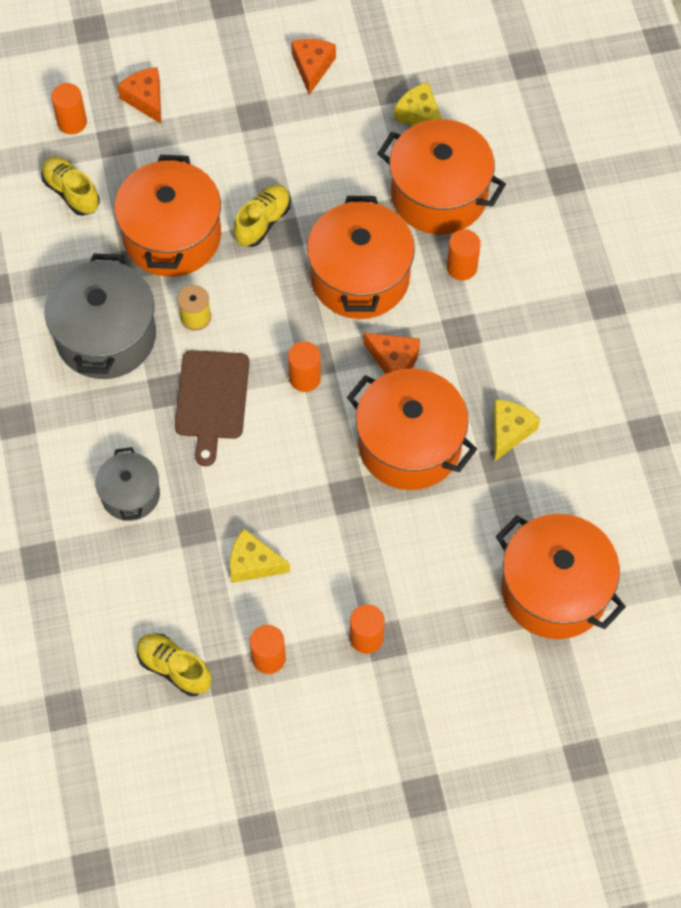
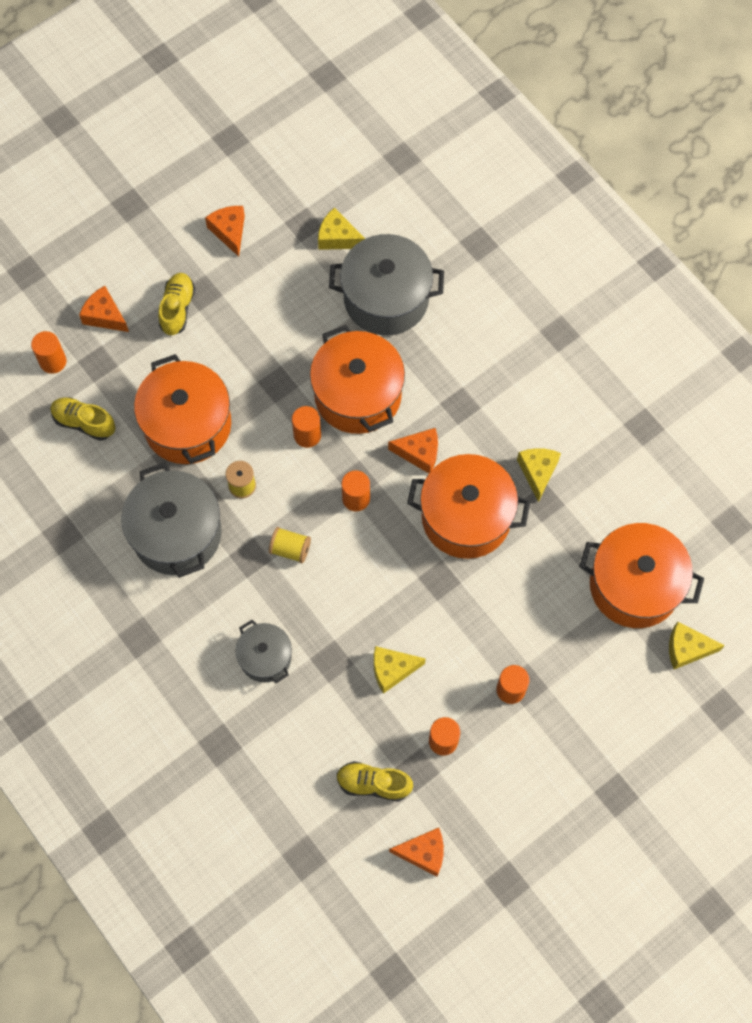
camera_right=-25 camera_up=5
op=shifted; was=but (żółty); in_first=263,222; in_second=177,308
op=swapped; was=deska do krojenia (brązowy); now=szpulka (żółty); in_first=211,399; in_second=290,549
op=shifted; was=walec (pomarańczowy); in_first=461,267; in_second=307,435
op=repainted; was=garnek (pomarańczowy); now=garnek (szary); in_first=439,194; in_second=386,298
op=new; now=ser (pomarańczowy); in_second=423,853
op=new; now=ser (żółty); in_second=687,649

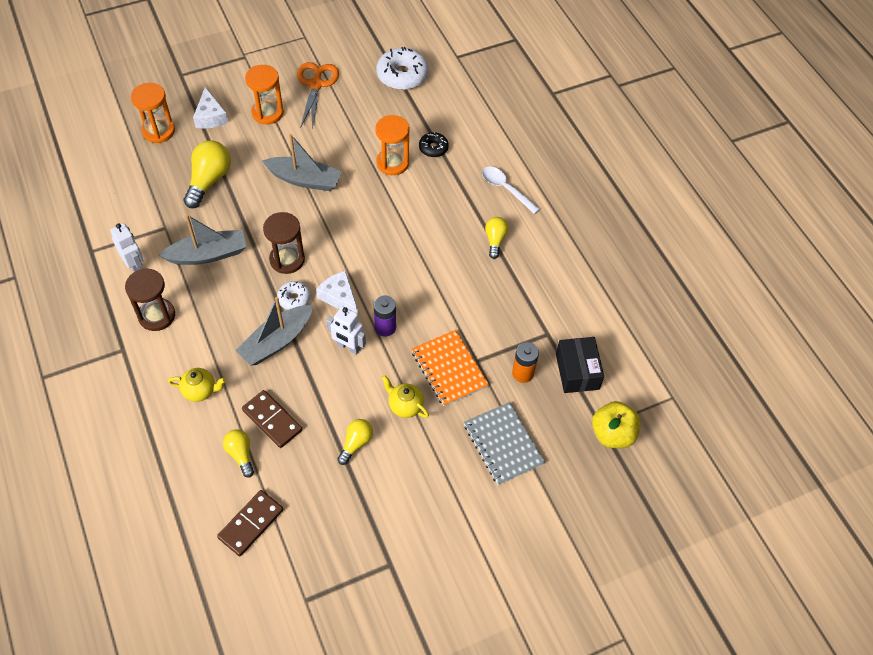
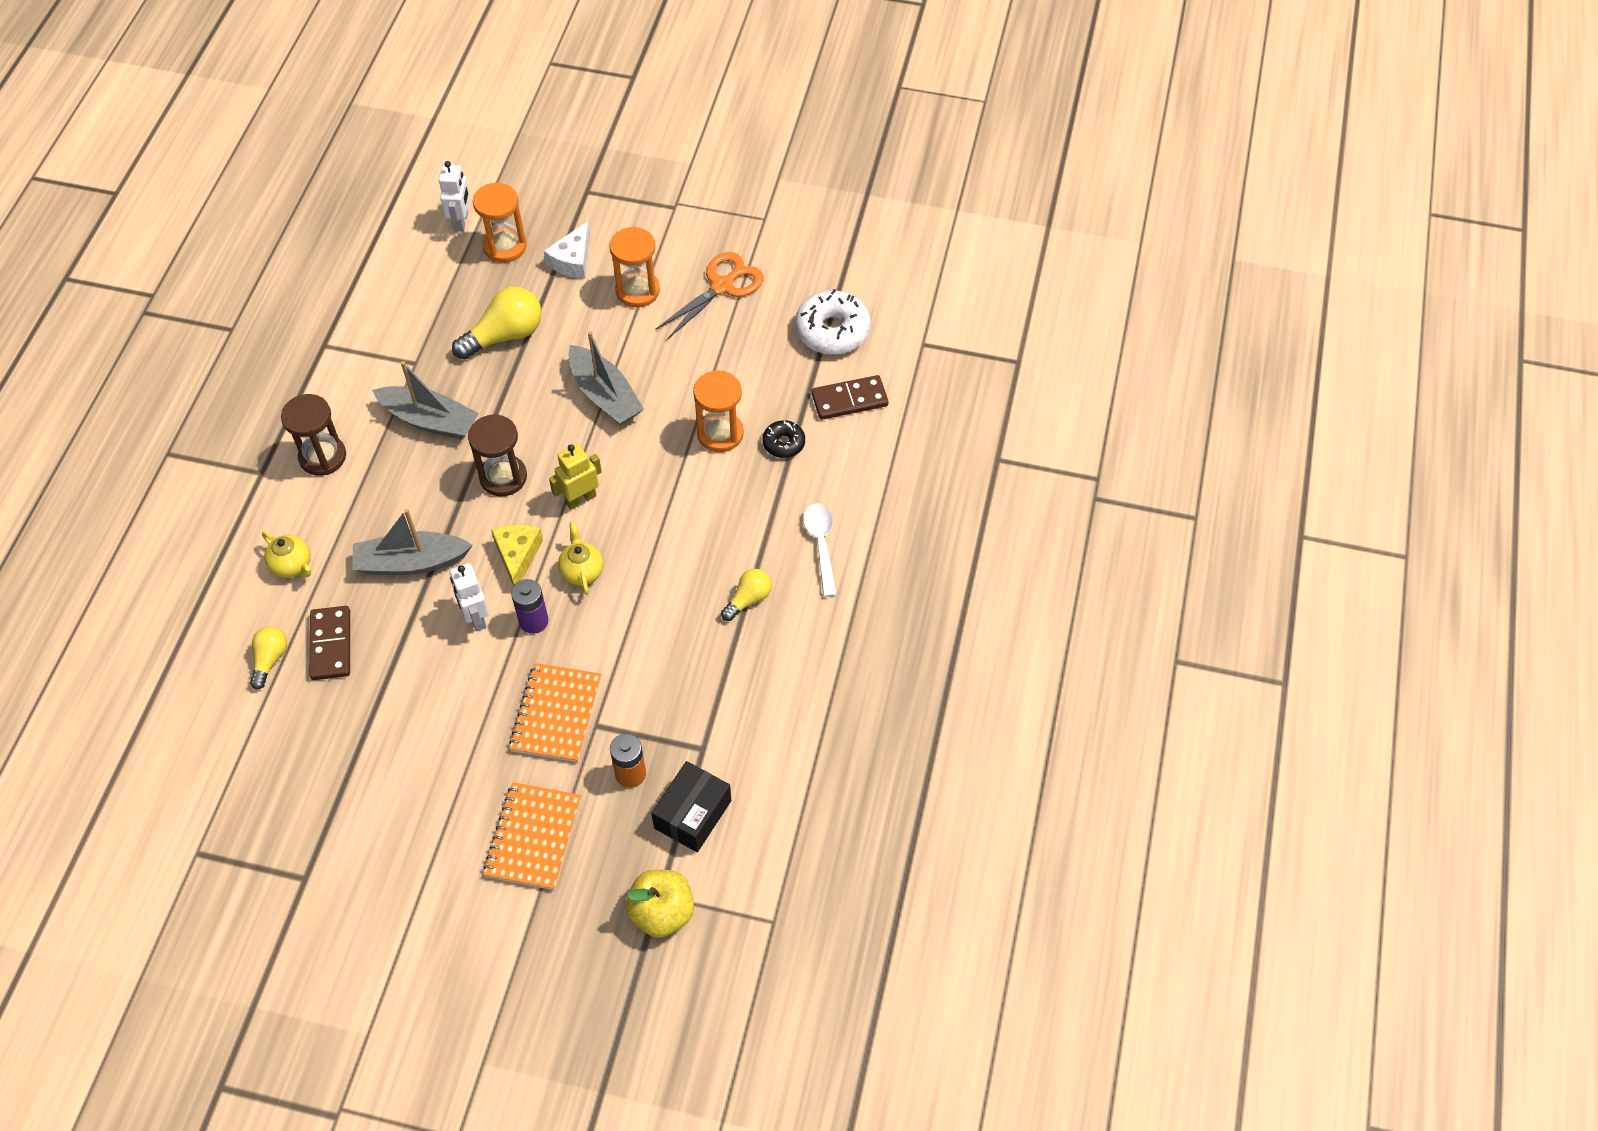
camera_right=40 camera_up=0
op=shifted; was=robot (biały); in_first=135,266; in_second=461,221
op=repainted; was=zeszyt (szary); now=zeszyt (pomarańczowy); in_first=503,444; in_second=533,837
op=repainted; was=ser (biały); now=ser (żółty); in_first=339,297; in_second=517,555
op=new; now=robot (żółty); in_second=580,499
op=shifted; was=imbryk (żółty); in_first=405,406; in_second=582,571
op=shifted; was=kostka domina (brązowy); in_first=251,524; in_second=849,400
op=gone; was=donut (biały); in_first=294,299
op=gone; was=żarówka (żółty); in_first=356,443

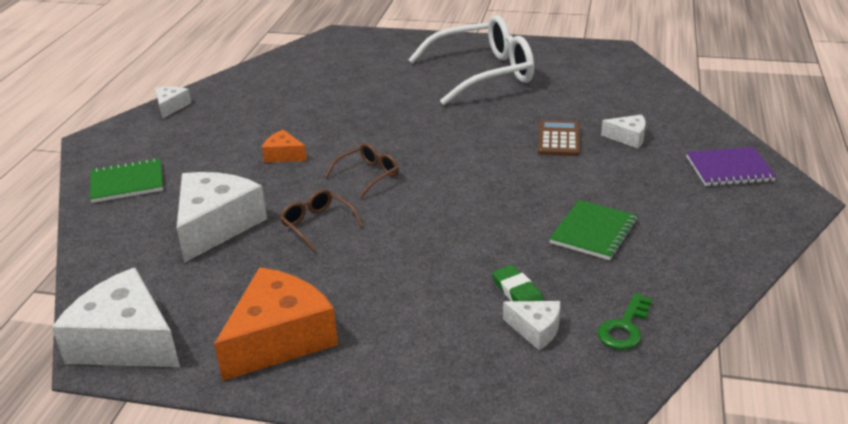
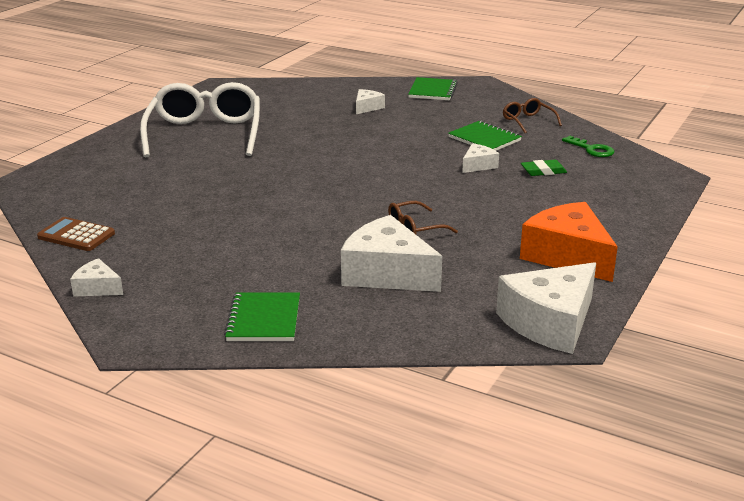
camera_right=-75 camera_up=-5
op=shifted; was=kalkulator (brązowy); in_first=559,139; in_second=76,235
op=repainted; was=zeszyt (fioletowy); now=zeszyt (zielony); in_first=729,169; in_second=433,91
op=shifted; was=ser (biały); in_first=536,329; in_second=478,165
op=shifted; was=okulary (brązowy); in_first=367,175; in_second=528,121
op=gone; was=ser (pomarańczowy); in_first=283,155

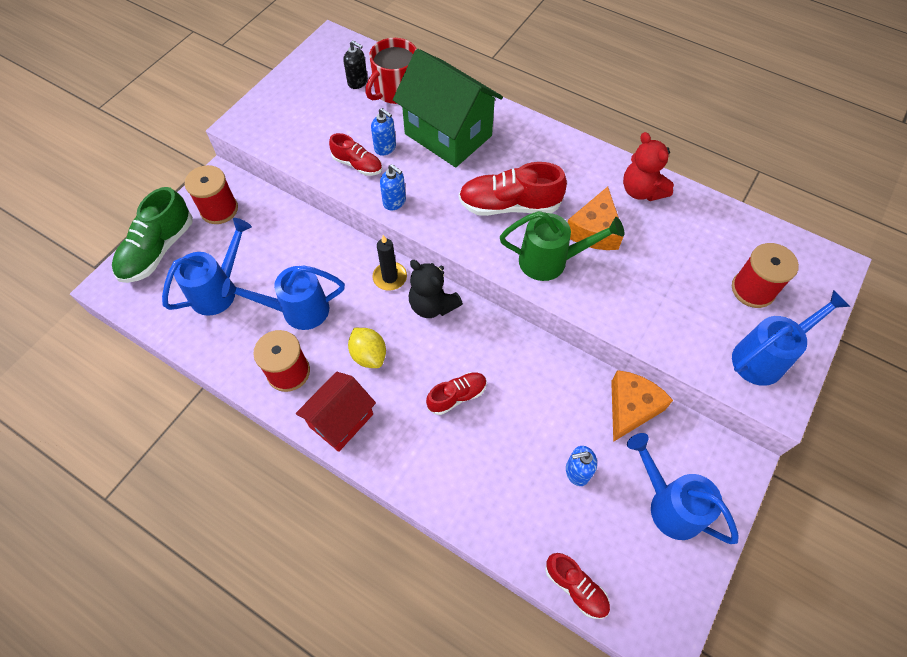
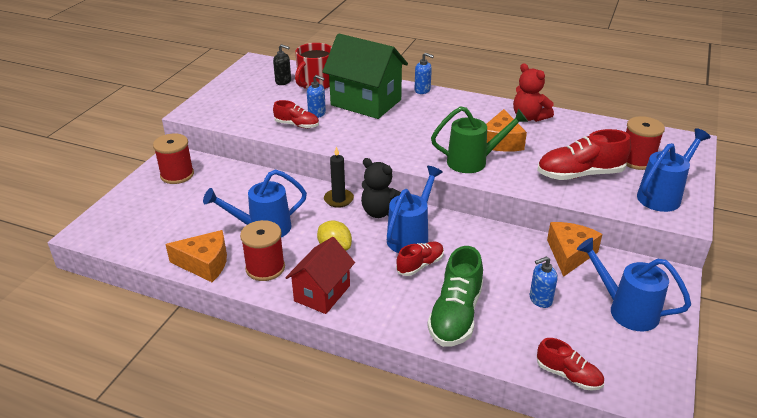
camera_right=-10 camera_up=-25
op=new; now=ser (pomarańczowy); in_second=205,264
op=shifted; was=konewka (niebieski); in_first=218,290; in_second=410,236
op=shifted; was=dozownik mydła (niebieski); in_first=394,202; in_second=422,90
op=shifted; was=but (zielony); in_first=158,250; in_second=455,315
op=shifted; was=but (czerwony); in_first=509,205; in_second=580,174

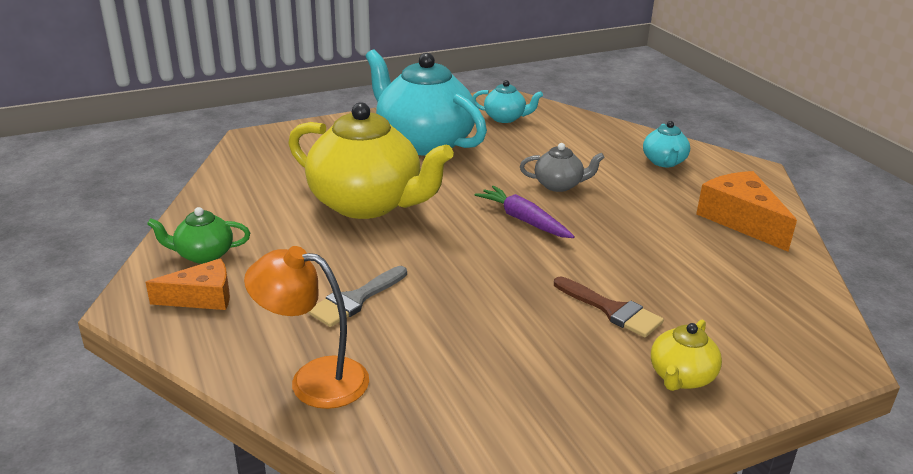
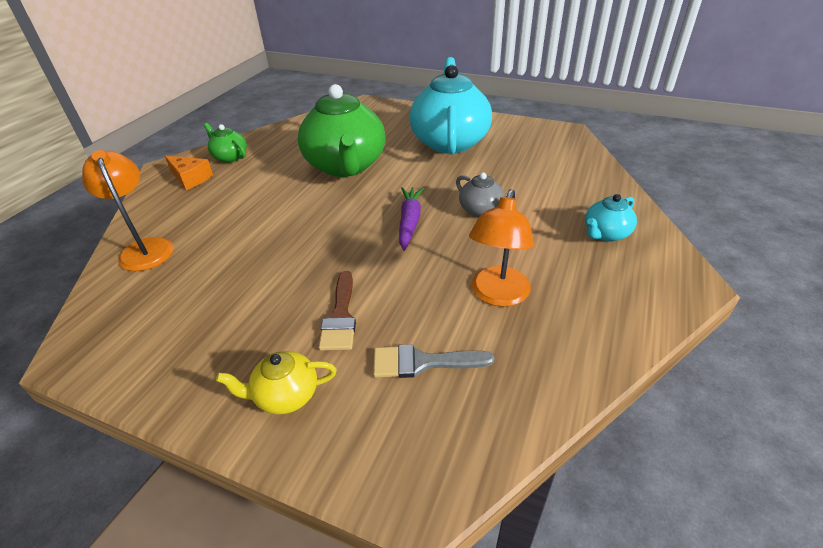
camera_right=50 camera_up=10
op=repainted; was=imbryk (żółty); now=imbryk (zielony); in_first=367,204; in_second=346,166
op=shifted; was=pędzel (szary); in_first=355,300; in_second=422,362
op=new; now=lampka (pomarańczowy); in_second=497,295
op=gone; was=imbryk (turkusowy); in_first=505,118
op=gone; was=ser (pomarańczowy); in_first=741,220

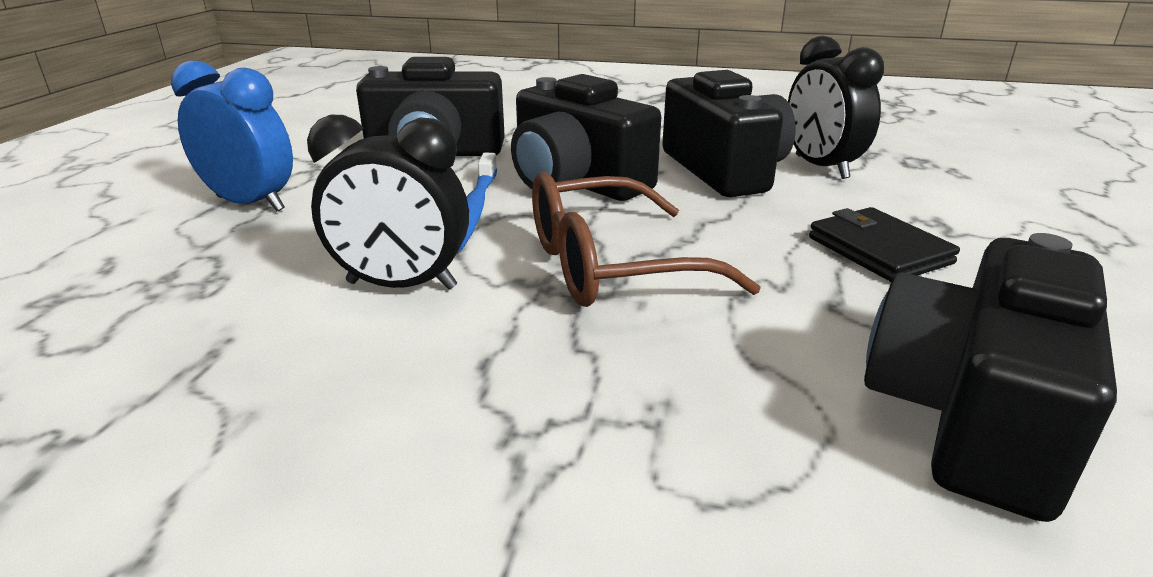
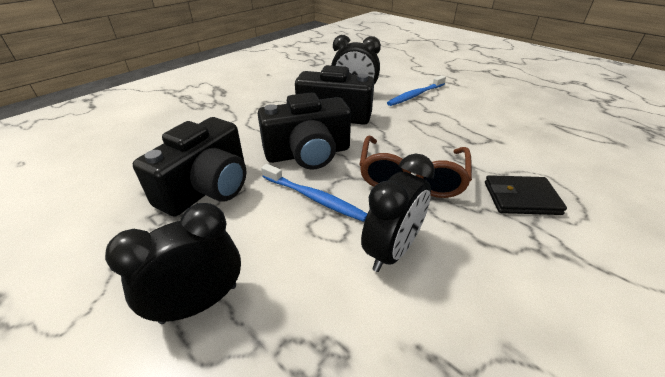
camera_right=-60 camera_up=10
op=repainted; was=budzik (niebieski); now=budzik (czarny); in_first=250,203; in_second=199,303
op=new; now=szczoteczka do zębów (niebieski); in_second=415,95
op=shifted; was=portfel (czarny); in_first=879,250; in_second=521,198
op=gone; was=aparat fotograficzny (czarny); in_first=970,416

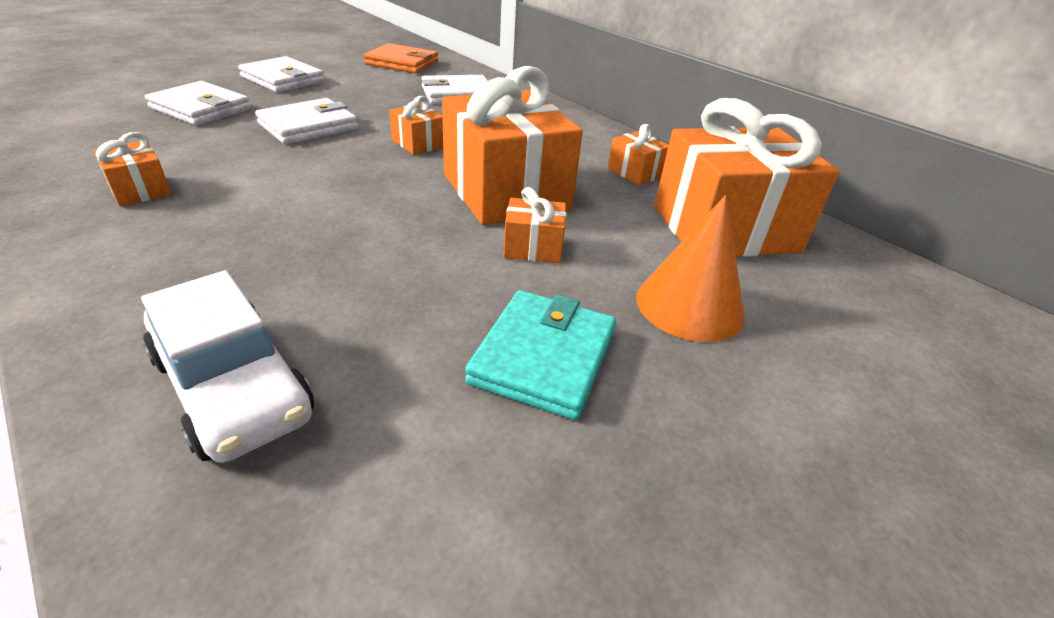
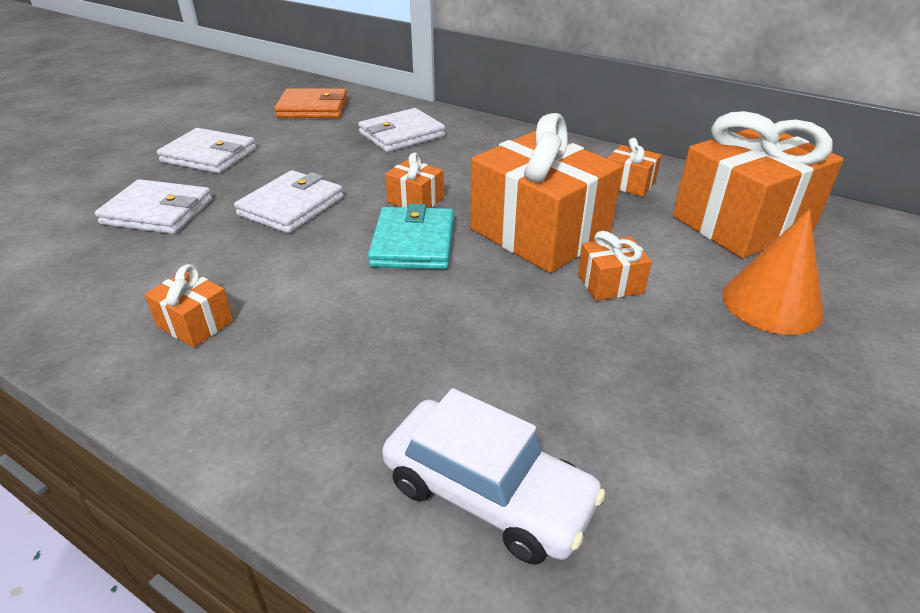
camera_right=-15 camera_up=0
op=shifted; was=portfel (turkusowy); in_first=543,357; in_second=413,243

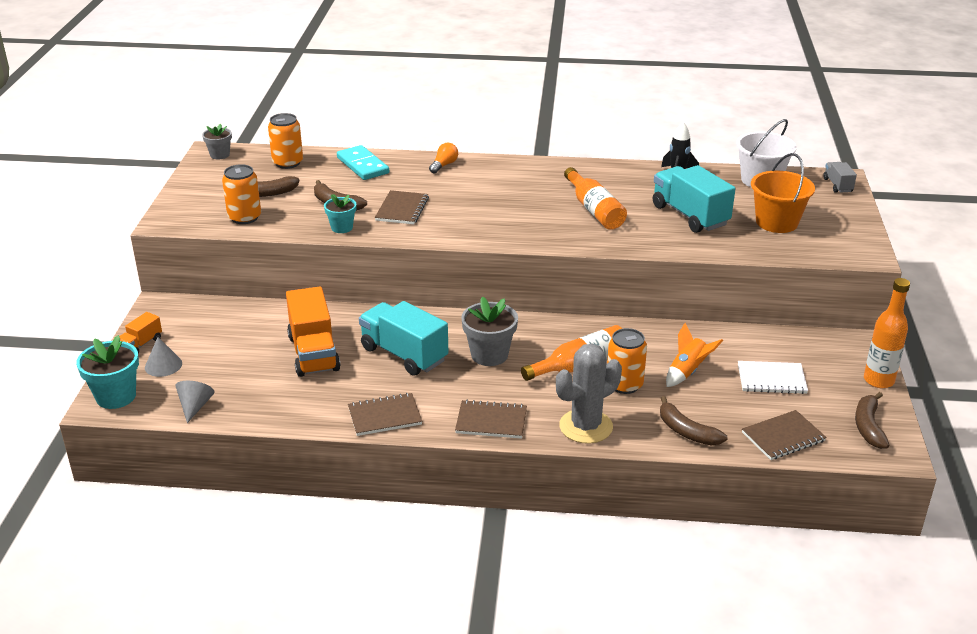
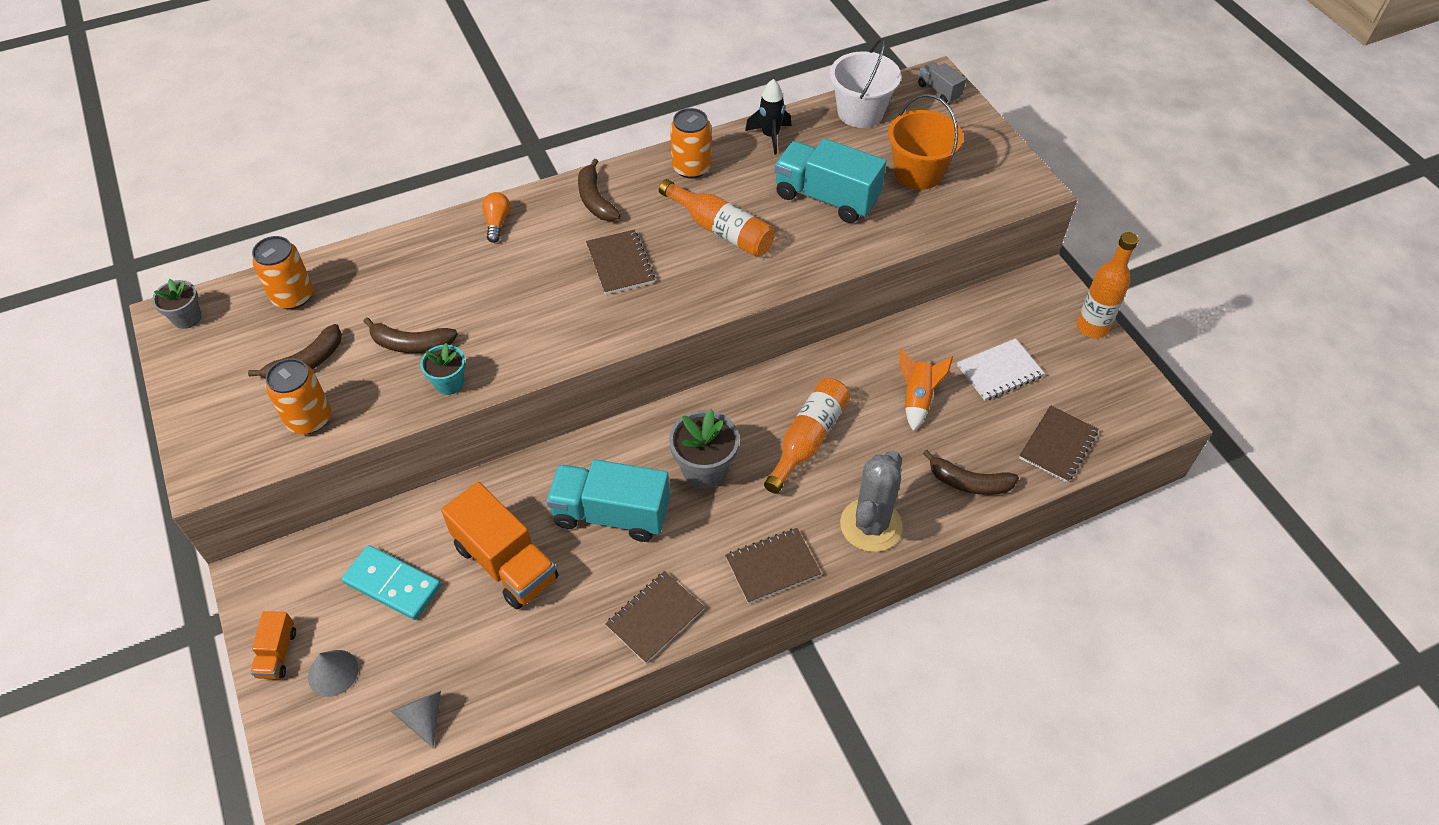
camera_right=-30 camera_up=20
op=shifted; was=kostka domina (turkusowy); in_first=363,165; in_second=393,584
op=shifted; was=banan (brązowy); in_first=868,426; in_second=595,200
op=shifted; was=zeszyt (brązowy); in_first=402,209; in_second=620,263
op=shifted; was=puszka (pomarańczowy); in_first=624,384; in_second=691,167
op=gone; was=doniczka (turkusowy); in_first=116,396

